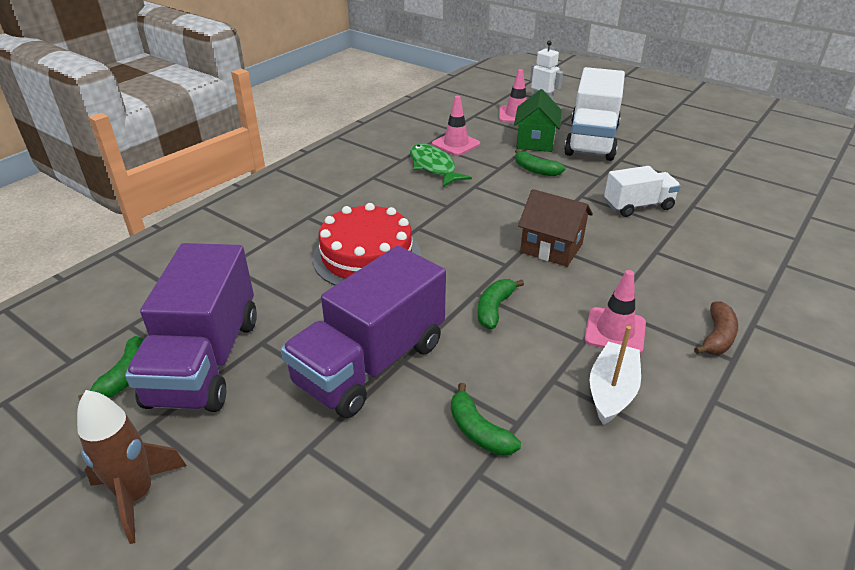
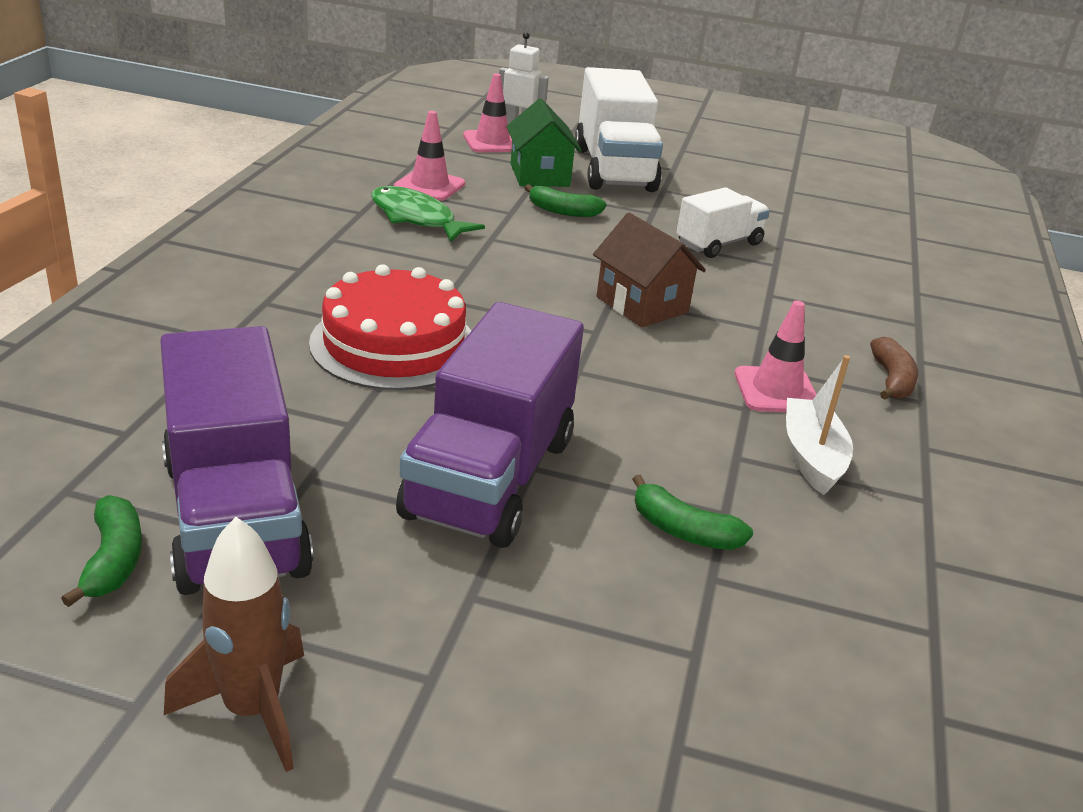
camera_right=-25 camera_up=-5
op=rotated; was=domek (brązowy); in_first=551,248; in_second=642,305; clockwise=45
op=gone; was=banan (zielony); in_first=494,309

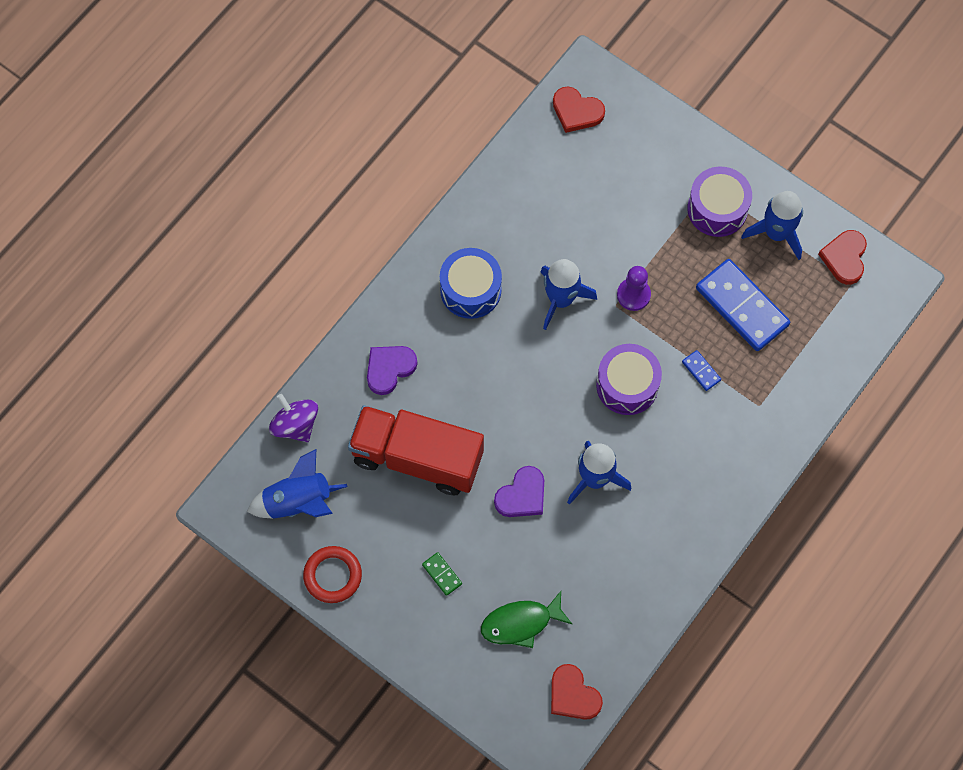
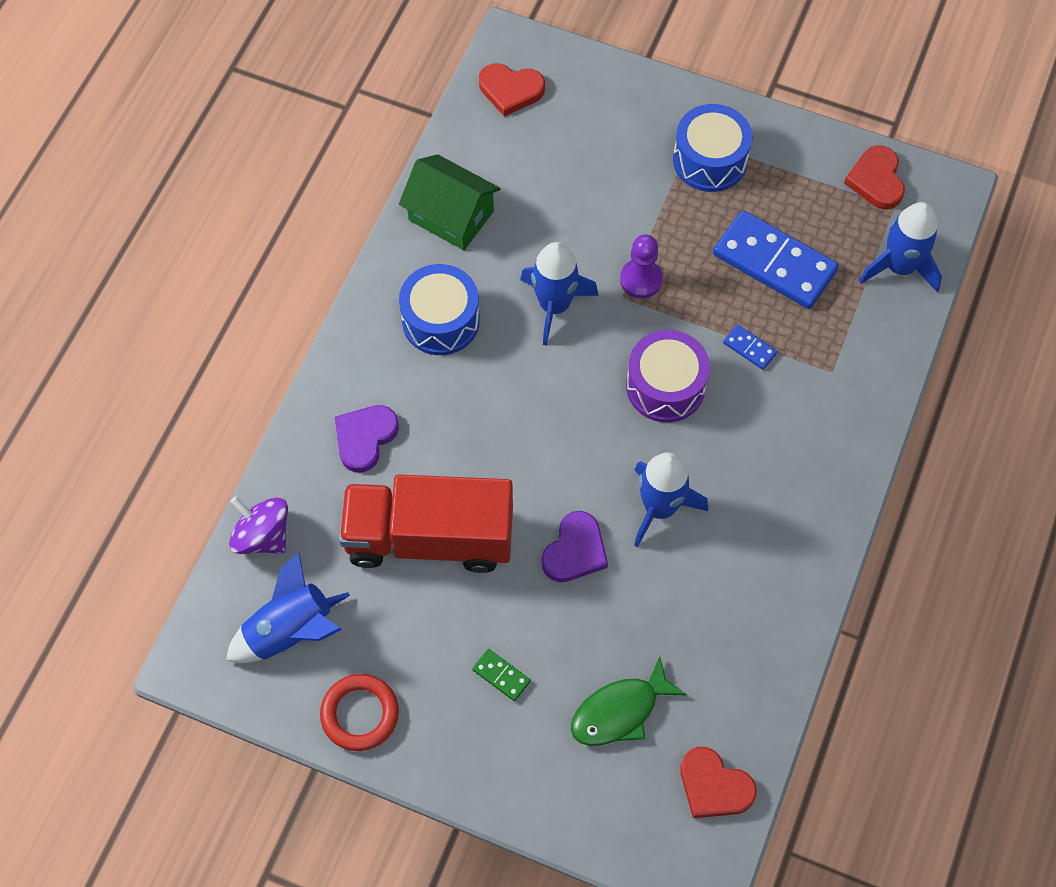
camera_right=-15 camera_up=-5
op=new; now=domek (zielony); in_second=451,215
op=repainted; was=bęben (fioletowy); now=bęben (niebieski); in_first=717,209; in_second=710,160
op=shifted; was=rakieta (niebieski); in_first=776,233; in_second=899,267

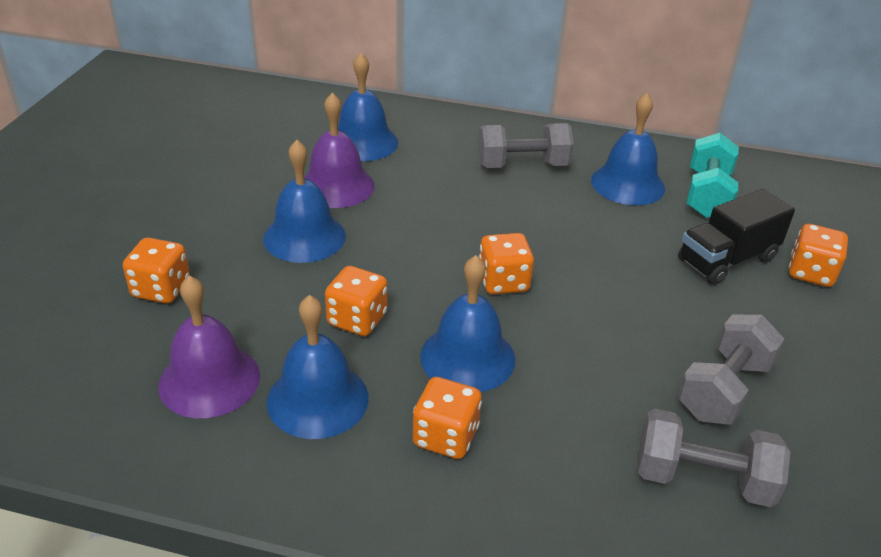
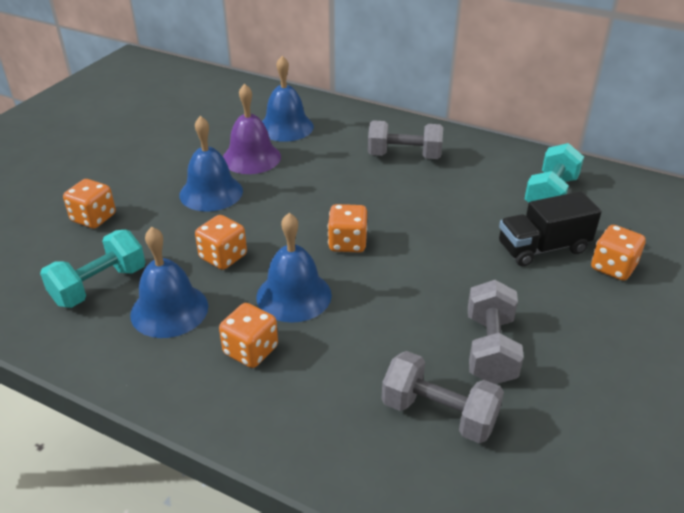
camera_right=15 camera_up=0
op=swapped; was=dzwonek (fioletowy); now=hantel (turkusowy); in_first=209,380; in_second=99,286
op=rotated; was=hantel (szary); in_first=723,389; in_second=490,349; clockwise=-45
op=gone; was=dzwonek (niebieski); in_first=627,184

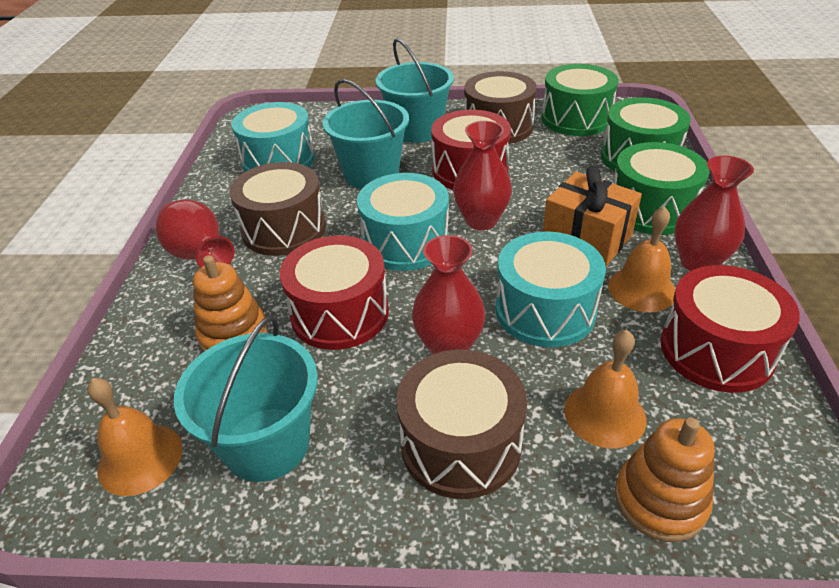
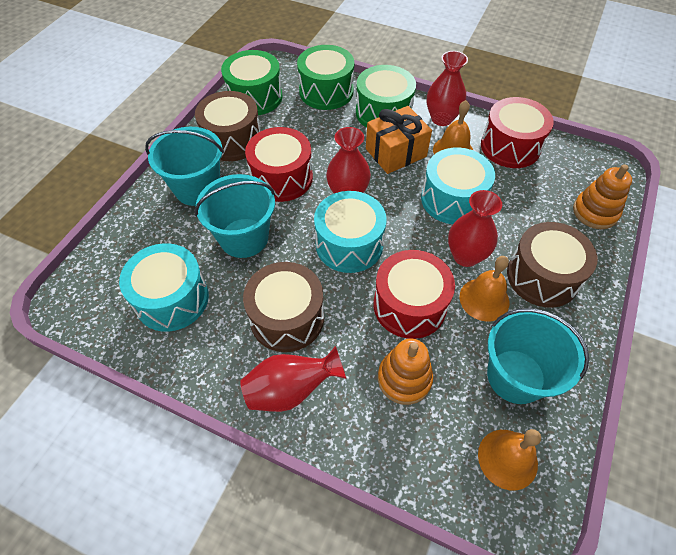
camera_right=-70 camera_up=15
op=shifted; was=dzwonek (pomarańczowy); in_first=605,414; in_second=484,299

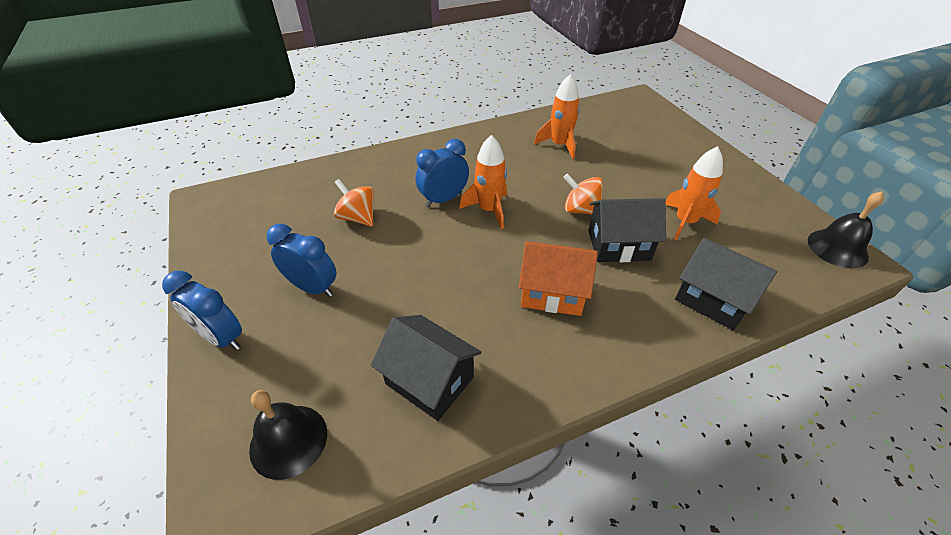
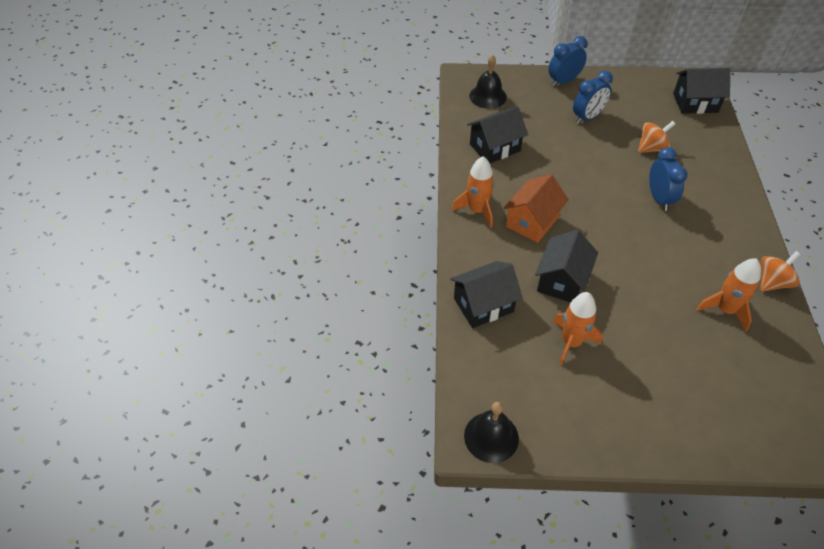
camera_right=115 camera_up=5
op=shifted; was=rakieta (pomarańczowy); in_first=489,210; in_second=477,210
op=new; now=domek (czarny); in_second=695,103
op=shifted; was=bączek (pomarańczowy); in_first=580,210; in_second=772,282

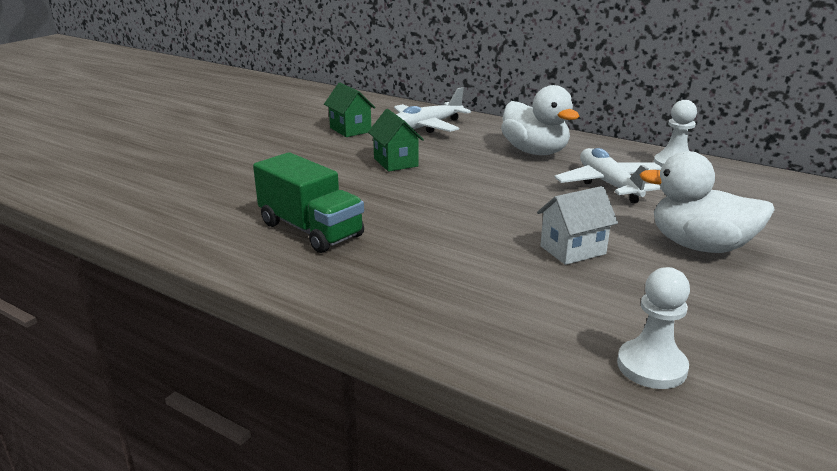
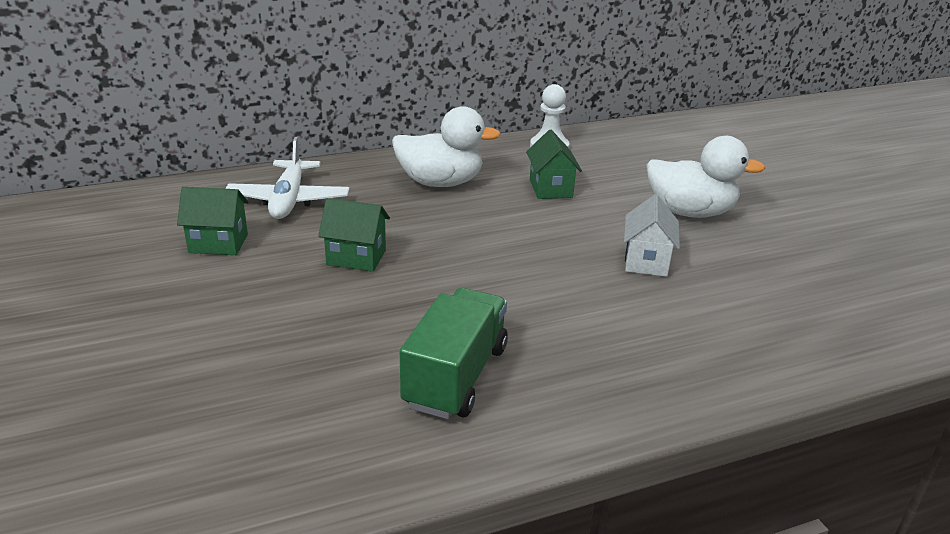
camera_right=-55 camera_up=5
op=rotated; was=ciężarówka (zielony); in_first=310,230; in_second=456,376; clockwise=-60
op=swapped; was=samolot (biały); now=domek (zielony); in_first=608,184; in_second=550,188
op=rotated; was=kaczka (biały); in_first=699,246; in_second=690,212; clockwise=-135
op=gone; was=pionek (biały); in_first=651,366

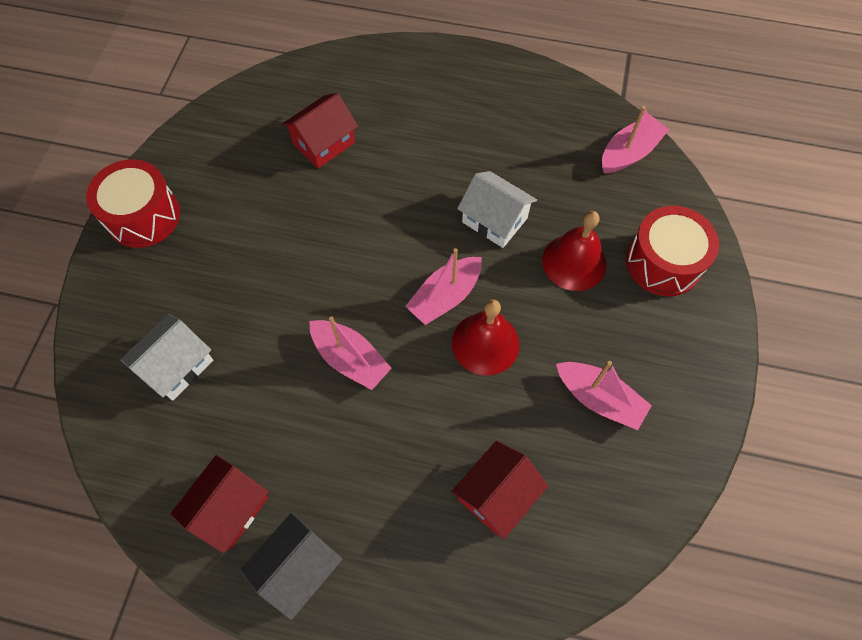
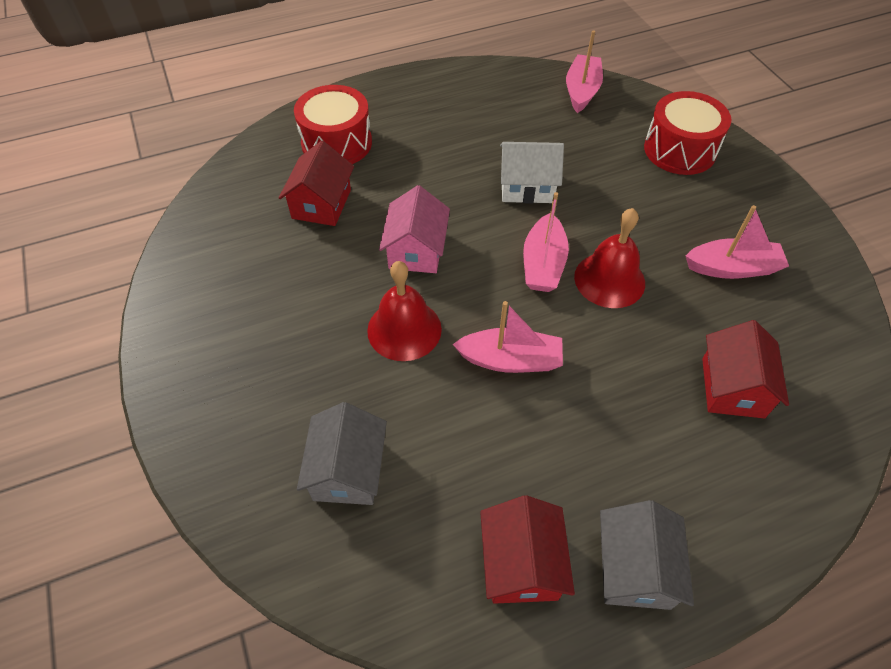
camera_right=-35 camera_up=-10
op=shifted; was=bęben (czerwony); in_first=143,216; in_second=337,143
op=repainted; was=domek (biały); now=domek (szary); in_first=177,366; in_second=348,470
op=shifted; was=dzwonek (czerwony); in_first=574,262; in_second=404,329
op=new; now=domek (różowy); in_second=416,250

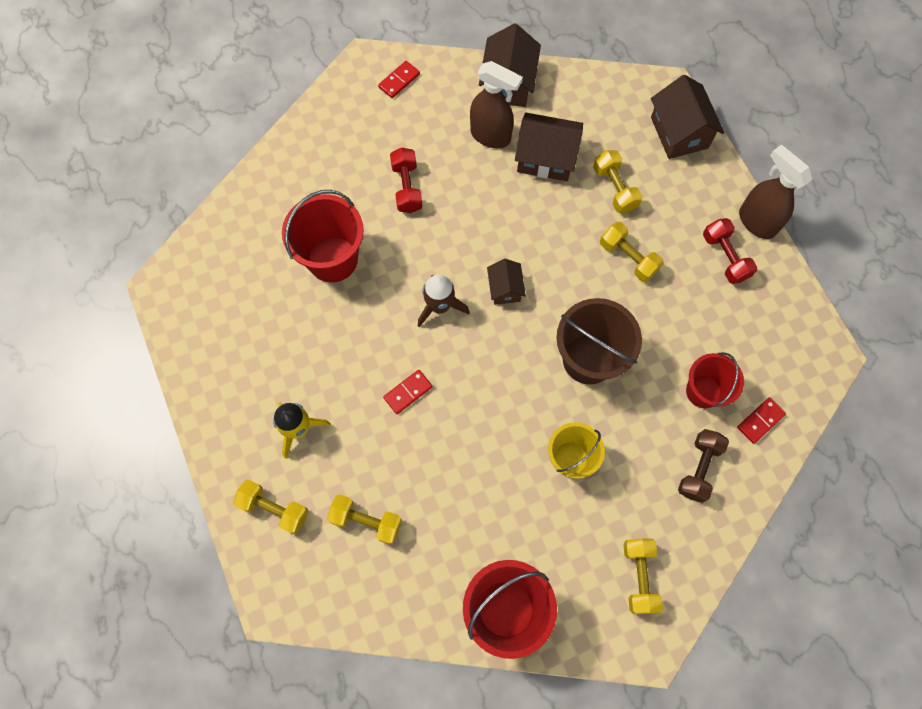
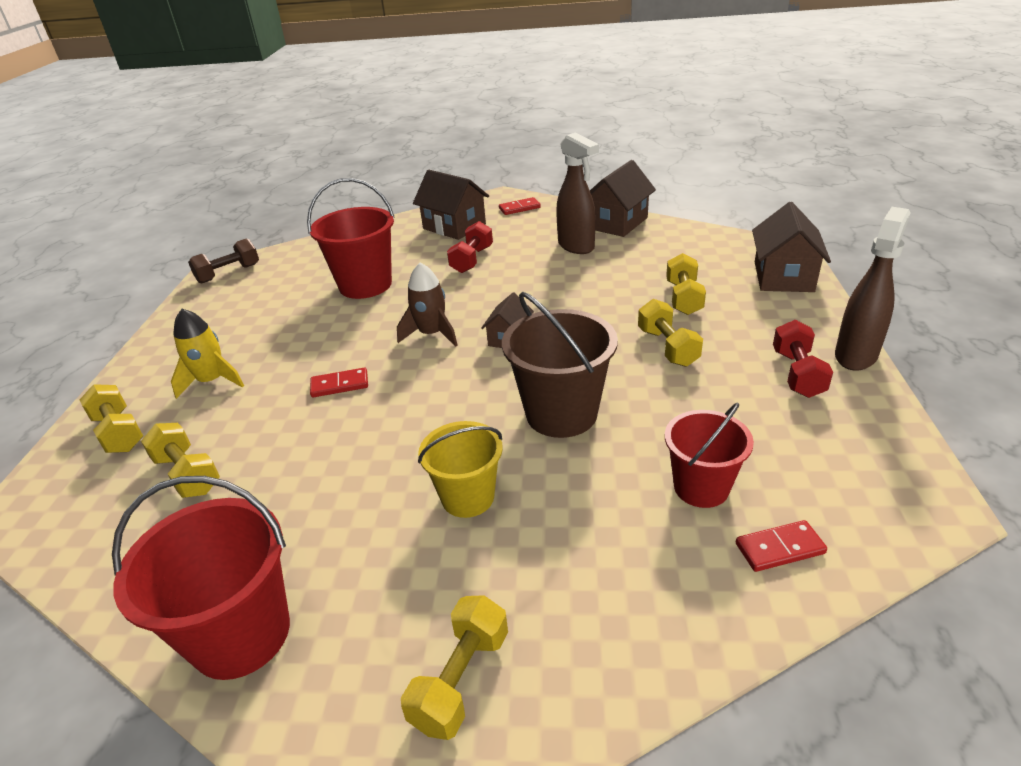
camera_right=30 camera_up=-35
op=shifted; was=hantel (brązowy); in_first=699,468; in_second=228,273
op=shifted; was=domek (brązowy); in_first=546,158; in_second=454,226
op=rotated; was=spryskiwacz (brązowy); in_first=756,222; in_second=855,355; clockwise=45

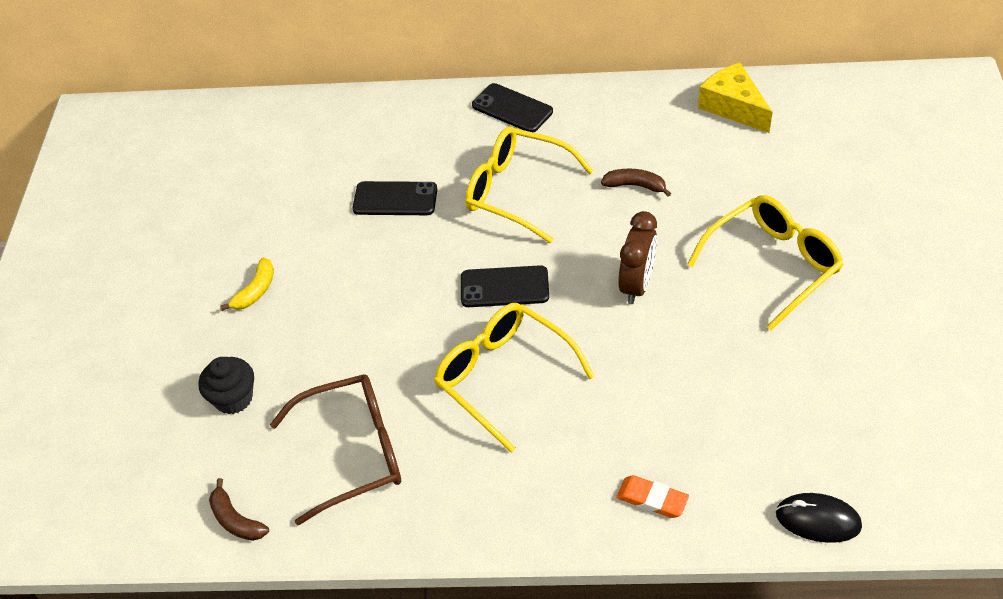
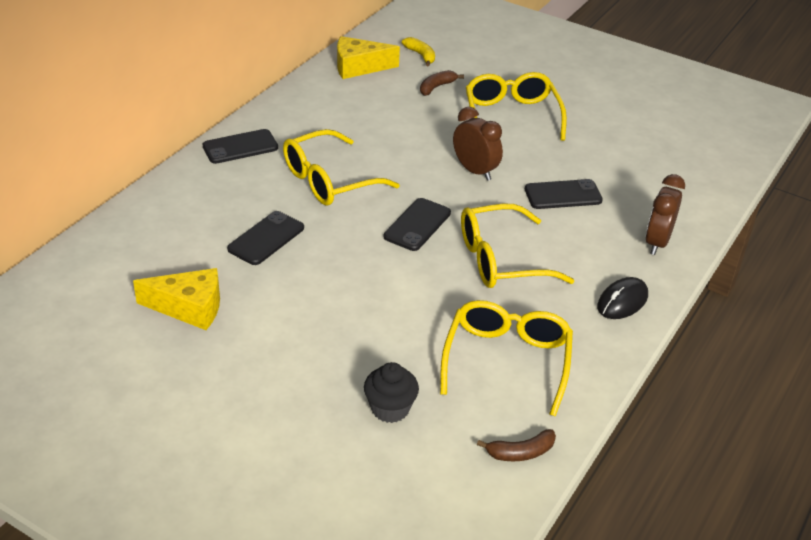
camera_right=-65 camera_up=-10
op=new; now=ser (żółty); in_second=189,308
op=shifted; was=banan (żółty); in_first=255,291; in_second=421,55
op=shifted; was=banan (brązowy); in_first=635,186; in_second=436,87
op=repainted; was=okulary (brązowy); now=okulary (żółty); in_first=354,452; in_second=507,360
op=new; now=telefon (czarny); in_second=563,195
op=shifted; was=myszka (czarny); in_first=818,520; in_second=622,301
op=swapped; was=gumka do mazania (pomarańczowy); now=budzik (brązowy); in_first=652,499; in_second=657,242

